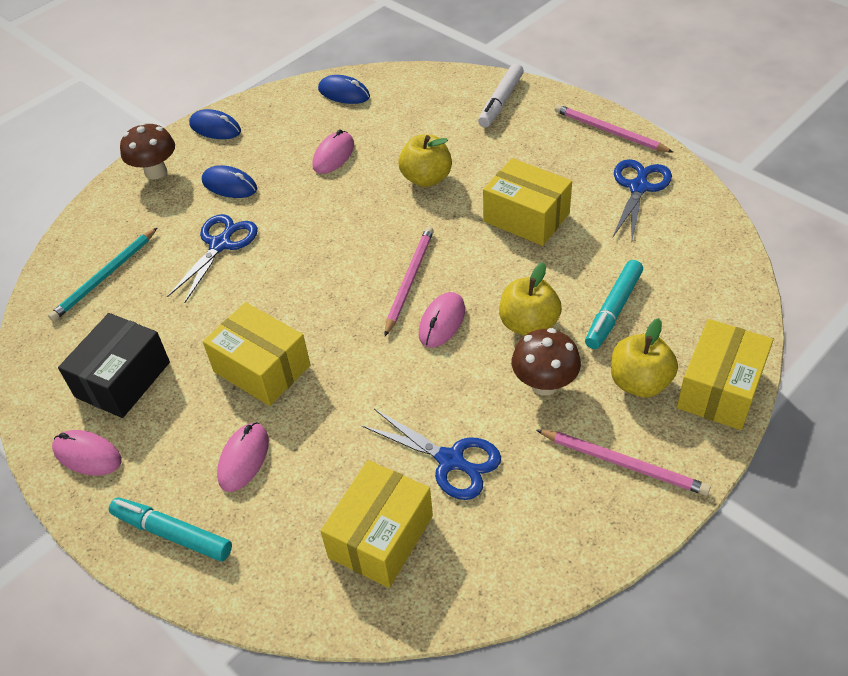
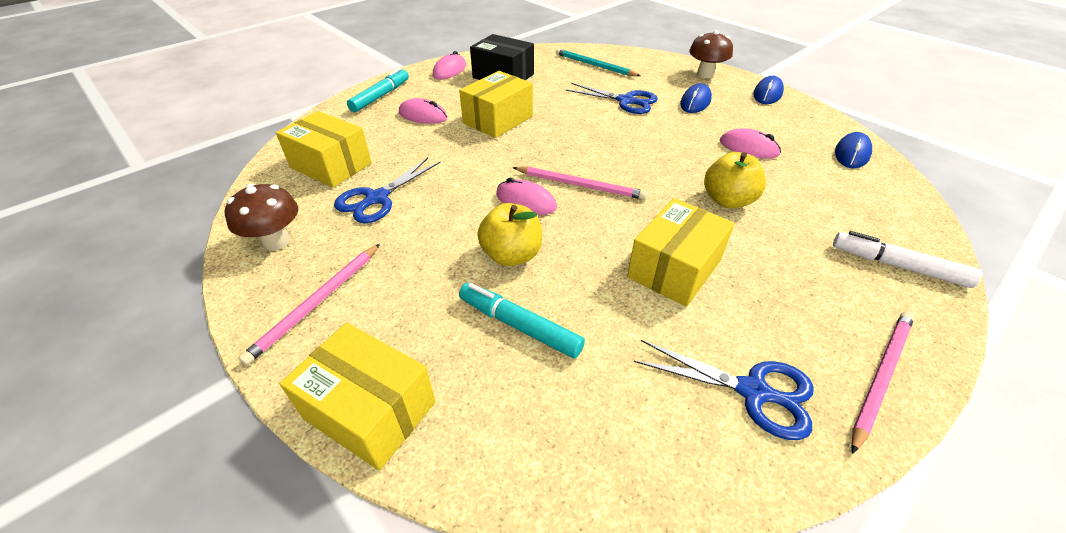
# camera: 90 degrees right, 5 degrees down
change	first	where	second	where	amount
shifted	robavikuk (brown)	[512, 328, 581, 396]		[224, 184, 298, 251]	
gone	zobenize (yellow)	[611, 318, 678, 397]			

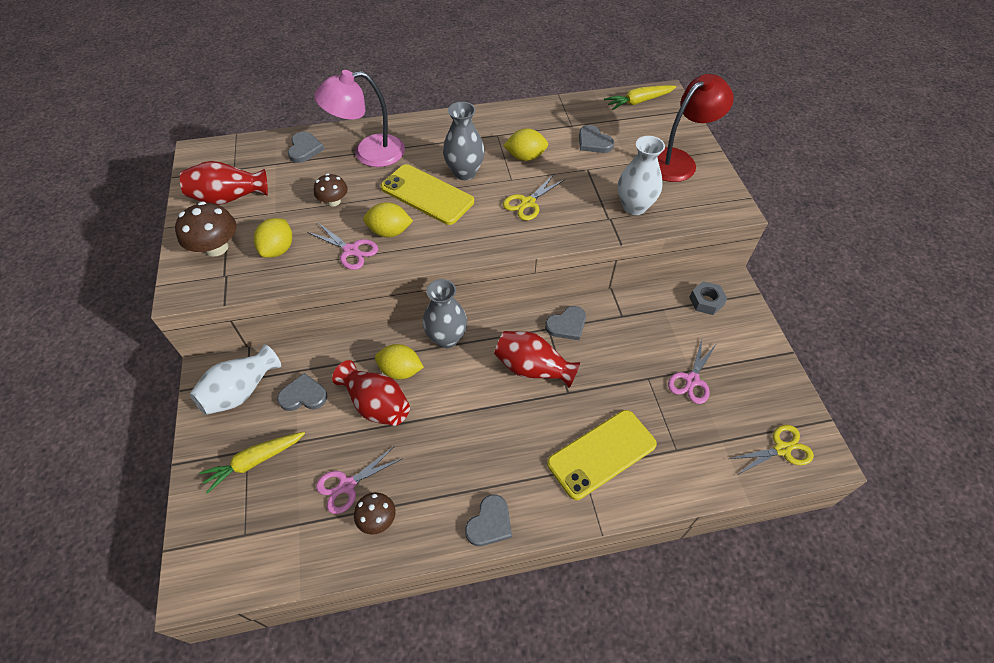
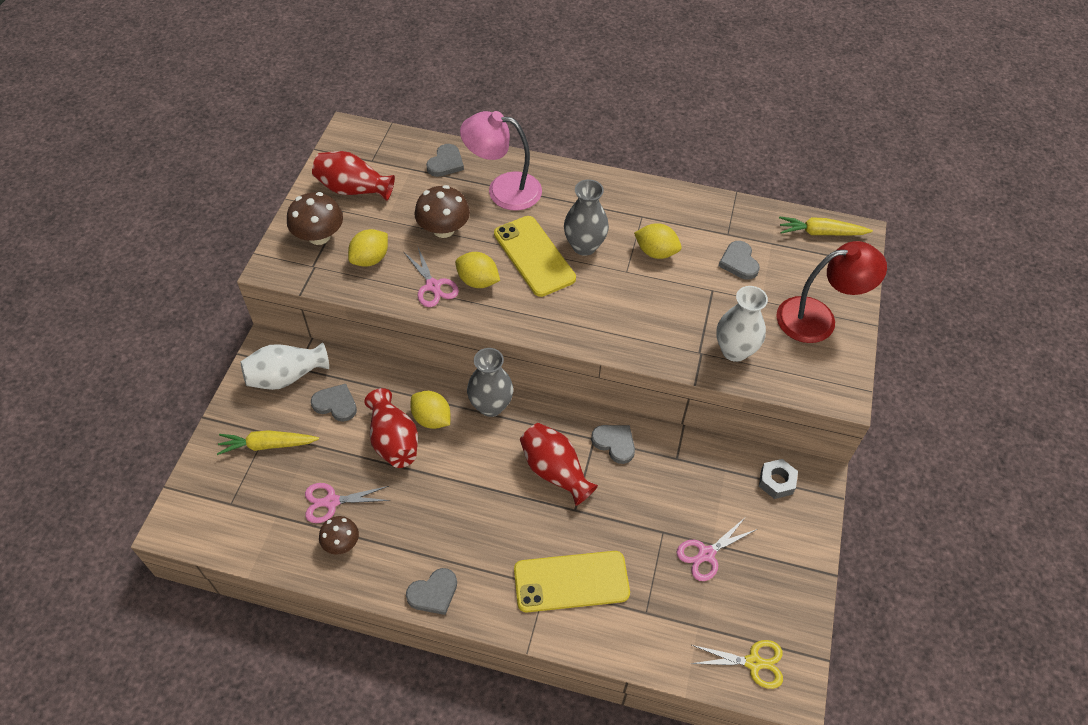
# camera: 25 degrees right, 0 degrees up
change	first	where	second	where	amount
scaled	robavikuk (brown)	[314, 174, 348, 206]		[414, 185, 470, 238]	x1.59
gone	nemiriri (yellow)	[503, 174, 564, 221]			
rotated	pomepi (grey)	[545, 306, 586, 340]		[591, 425, 635, 464]	135 degrees counterclockwise

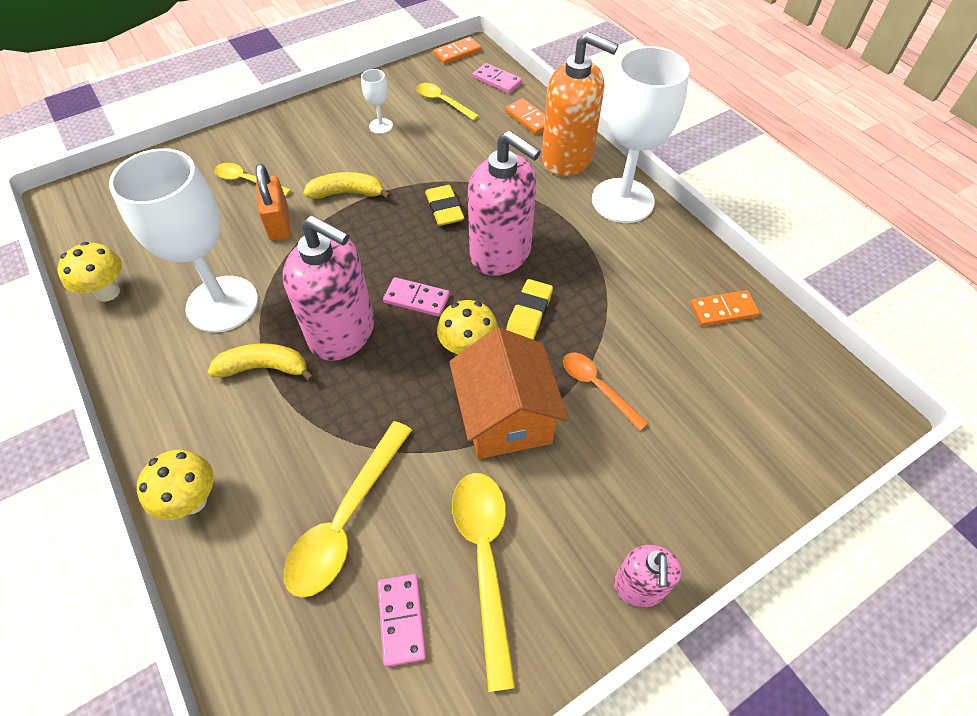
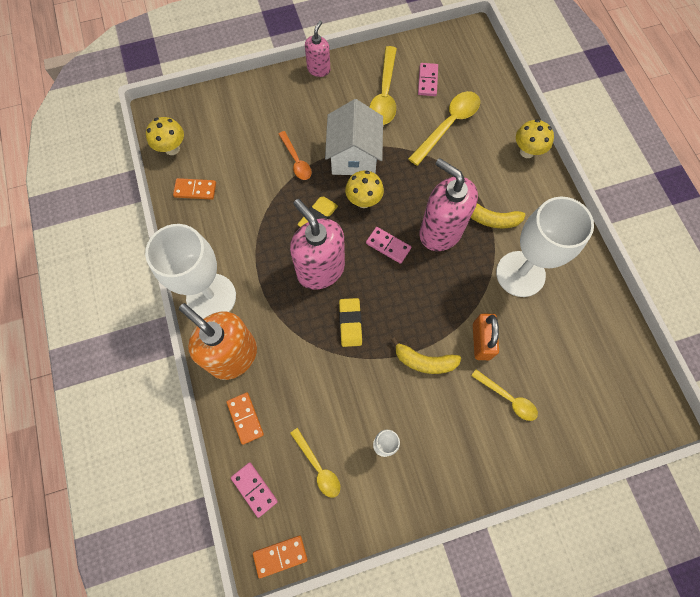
# camera: 165 degrees left, 15 degrees up
change	first	where	second	where	amount
shifted	robavikuk (yellow)	[57, 242, 122, 302]		[146, 117, 184, 155]	
repainted	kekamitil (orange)	[449, 327, 569, 459]	kekamitil (white)	[325, 99, 383, 175]	

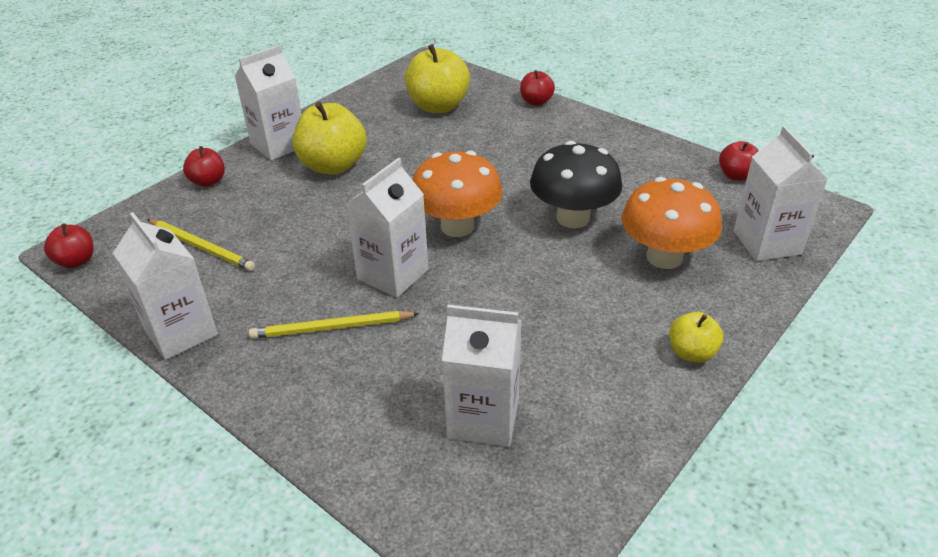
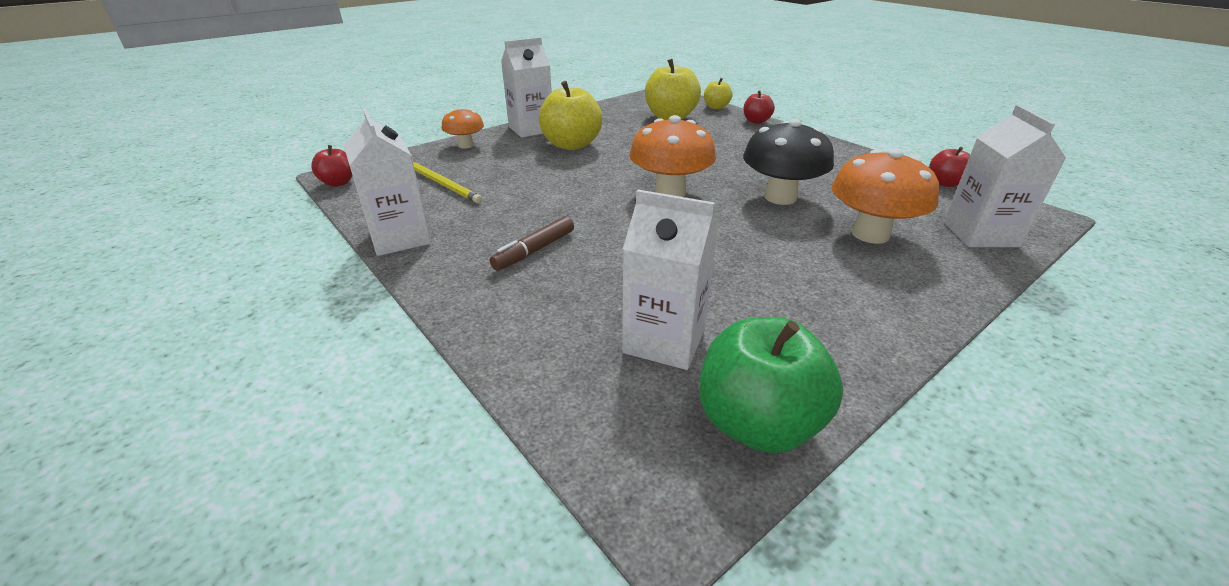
# camera: 10 degrees right, 5 degrees down
change	first	where	second	where	amount
swapped	zobenize (red)	[183, 146, 225, 187]	robavikuk (orange)	[442, 107, 484, 149]	
swapped	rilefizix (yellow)	[249, 311, 420, 339]	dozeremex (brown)	[490, 216, 574, 271]	
gone	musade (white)	[346, 158, 429, 298]			
shifted	zobenize (yellow)	[669, 312, 723, 363]		[704, 78, 733, 109]	
new			zobenize (green)	[699, 317, 843, 453]	

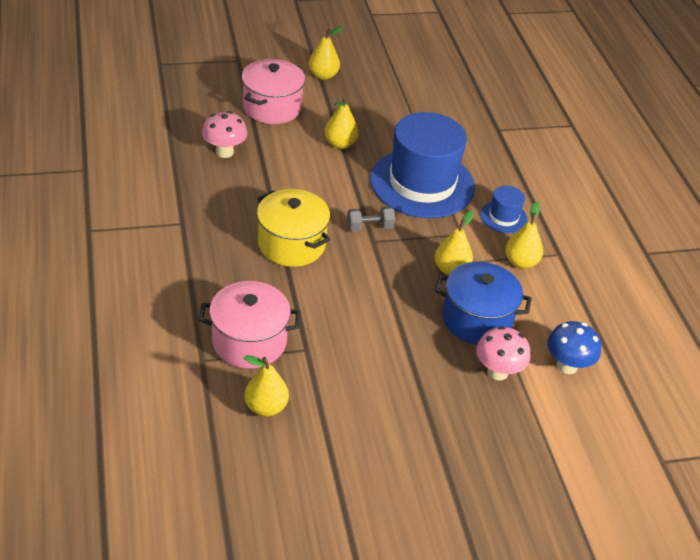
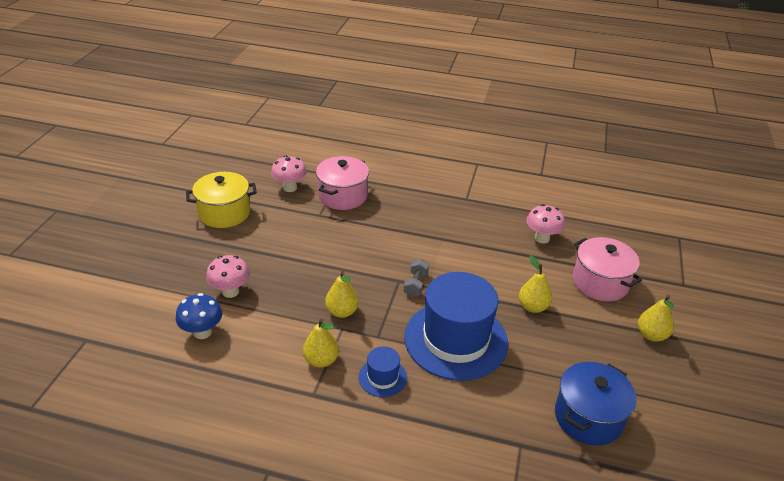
# camera: 120 degrees right, 5 degrees down
change	first	where	second	where	amount
swapped	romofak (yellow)	[244, 355, 289, 417]	robavikuk (pink)	[271, 155, 307, 192]	
shifted	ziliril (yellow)	[257, 189, 330, 267]		[186, 172, 257, 228]	
shifted	ziliril (blue)	[435, 262, 532, 344]		[555, 362, 636, 446]	

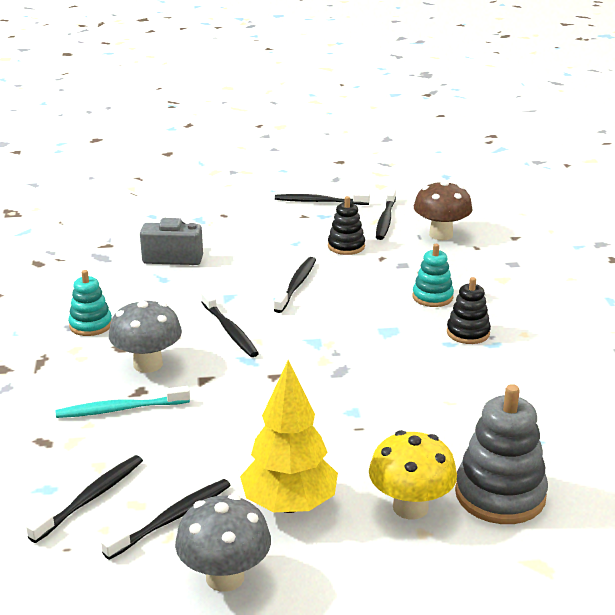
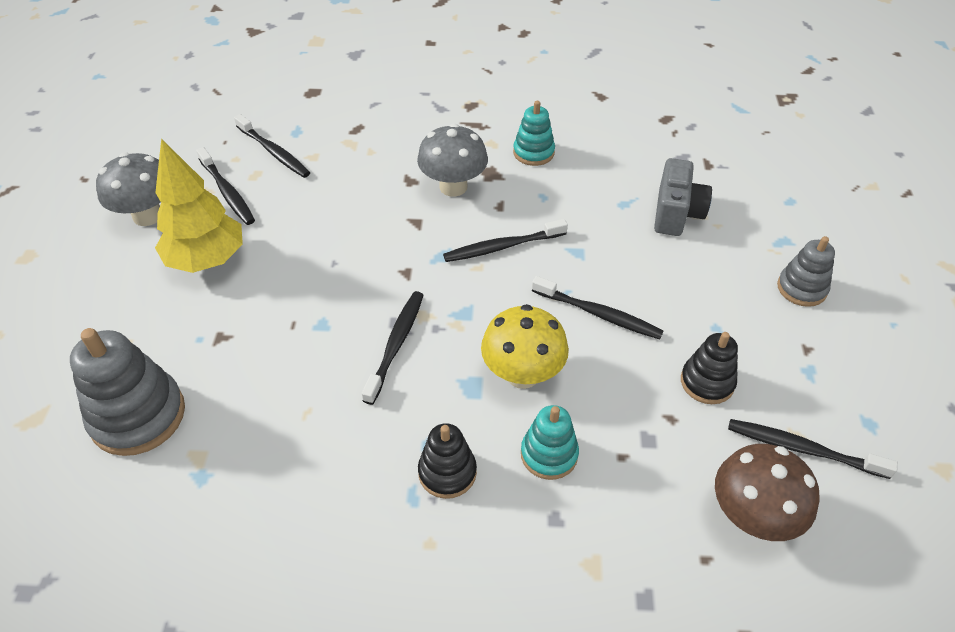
# camera: 100 degrees right, 20 degrees up
change	first	where	second	where	amount
gone	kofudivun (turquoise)	[56, 386, 190, 418]			
shifted	kofudivun (black)	[275, 192, 370, 205]		[362, 291, 424, 405]	
shifted	robavikuk (yellow)	[369, 430, 457, 520]		[481, 304, 569, 389]	
new			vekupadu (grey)	[777, 236, 835, 307]	

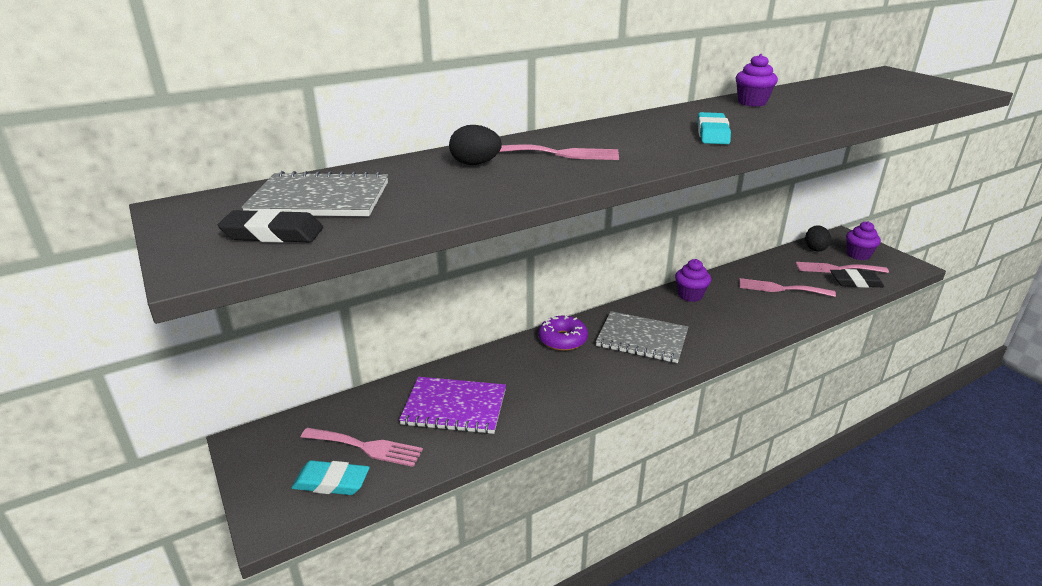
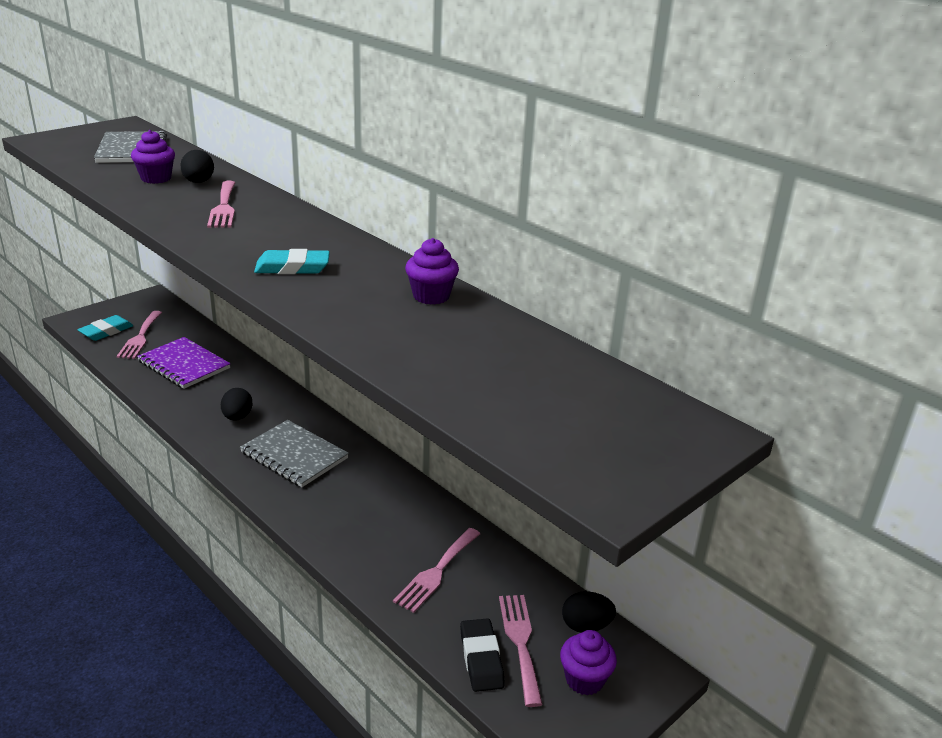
# camera: 75 degrees right, 0 degrees up
change	first	where	second	where	amount
gone	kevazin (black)	[218, 209, 323, 243]			
rotated	kevazin (turquoise)	[292, 460, 370, 495]		[77, 315, 134, 341]	45 degrees clockwise
rotated	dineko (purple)	[399, 377, 506, 434]		[137, 337, 231, 389]	45 degrees counterclockwise
gone	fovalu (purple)	[538, 316, 588, 351]			
rotated	dineko (grey)	[596, 311, 688, 363]		[240, 420, 349, 487]	60 degrees counterclockwise
shifted	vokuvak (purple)	[675, 259, 711, 302]		[131, 130, 175, 184]	
rotated	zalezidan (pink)	[740, 278, 836, 297]		[393, 528, 480, 613]	150 degrees counterclockwise
new			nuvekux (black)	[221, 388, 253, 421]	

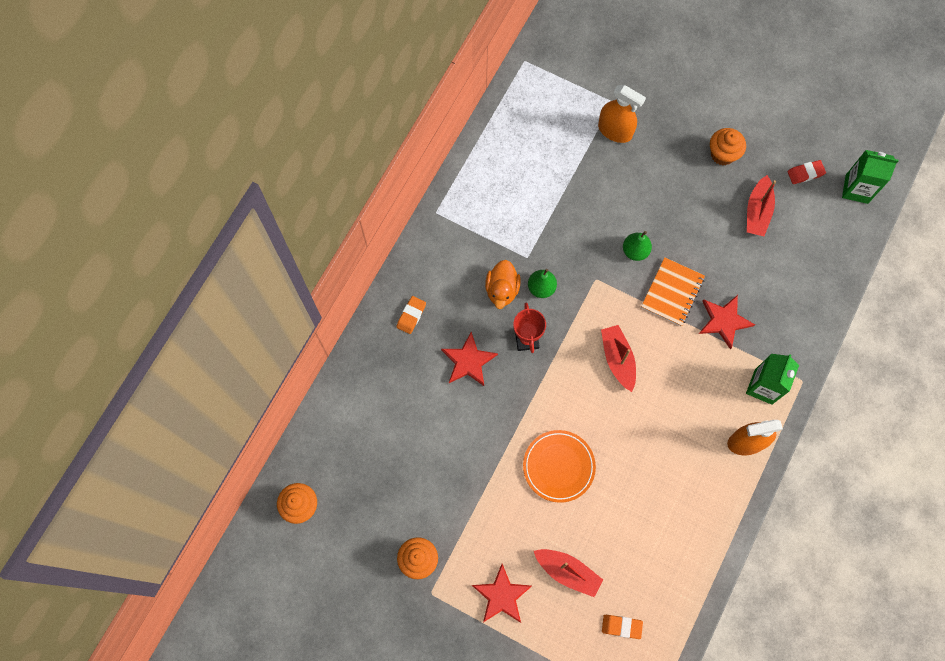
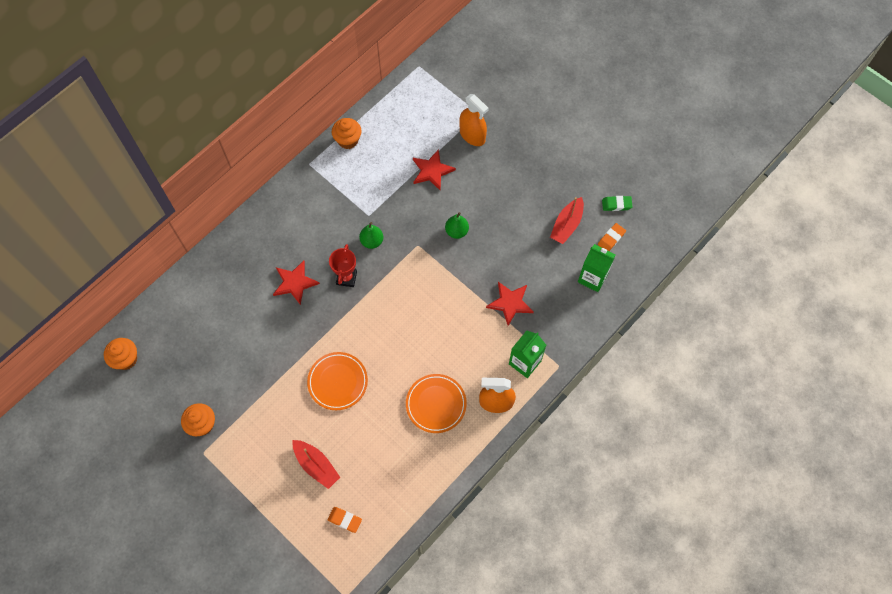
# camera: 15 degrees right, 5 degrees down
change	first	where	second	where	amount
shifted	kevazin (orange)	[397, 296, 426, 334]		[598, 223, 626, 251]	
shifted	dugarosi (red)	[472, 564, 532, 623]		[413, 149, 456, 190]	
gone	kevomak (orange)	[485, 260, 521, 309]			
gone	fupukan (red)	[601, 325, 636, 392]			
gone	dineko (orange)	[641, 257, 705, 326]			
shifted	vokuvak (orange)	[710, 128, 746, 166]		[332, 118, 362, 149]	
repainted	kevazin (red)	[787, 160, 826, 184]	kevazin (green)	[602, 196, 633, 211]	
shifted	musade (green)	[842, 150, 899, 204]		[578, 244, 616, 292]	
new			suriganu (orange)	[406, 374, 467, 433]	

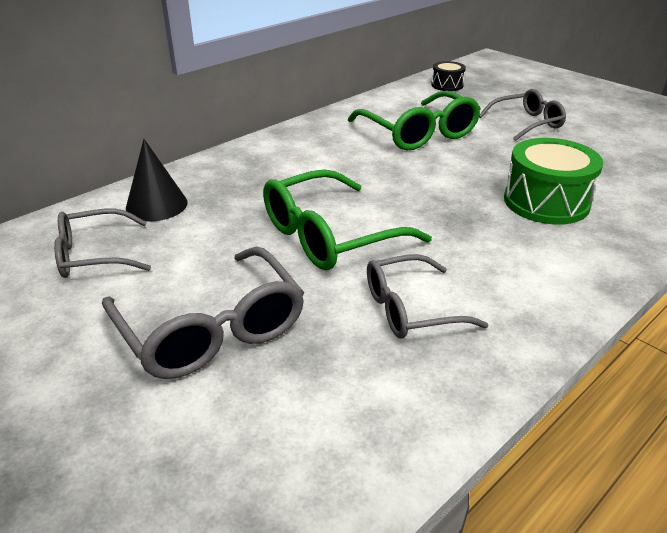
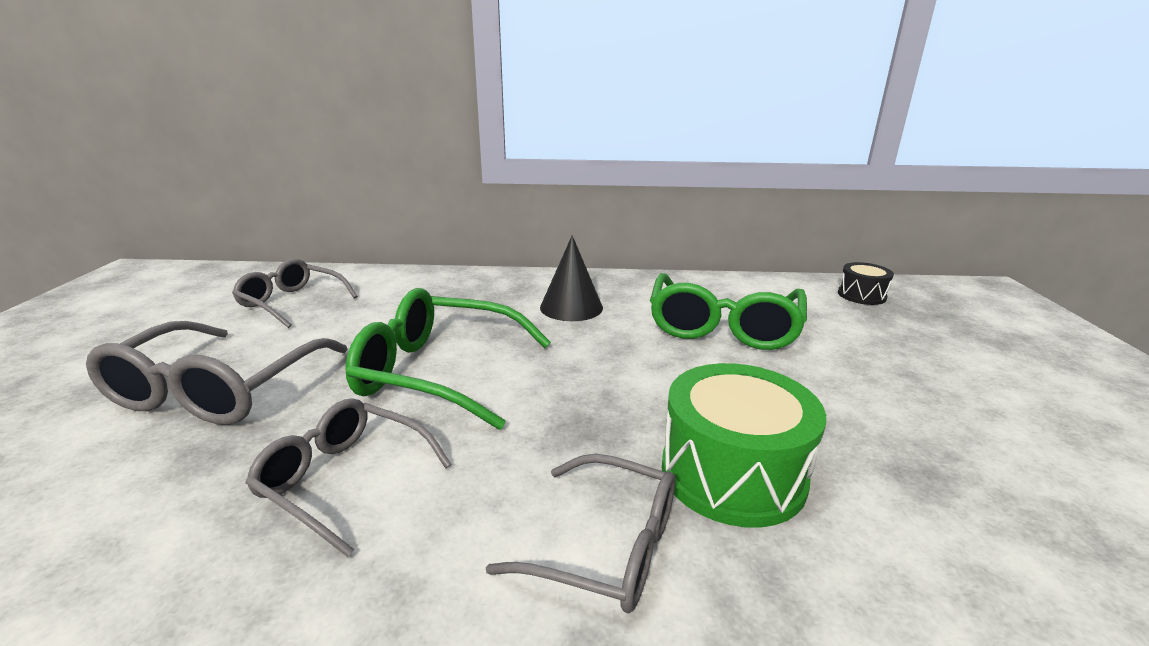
# camera: 45 degrees right, 10 degrees down
change	first	where	second	where	amount
shifted	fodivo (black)	[126, 139, 188, 221]		[540, 235, 603, 321]	
shifted	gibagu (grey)	[479, 89, 566, 141]		[486, 454, 675, 613]	

